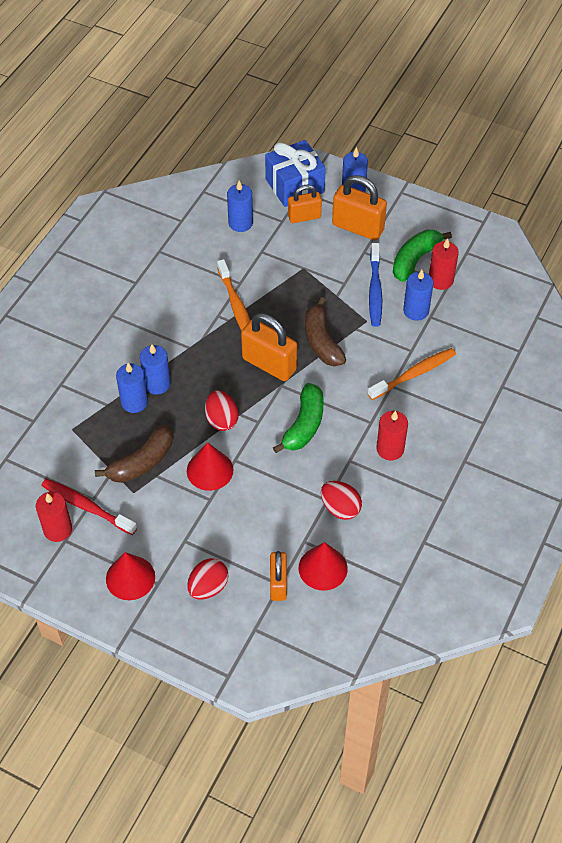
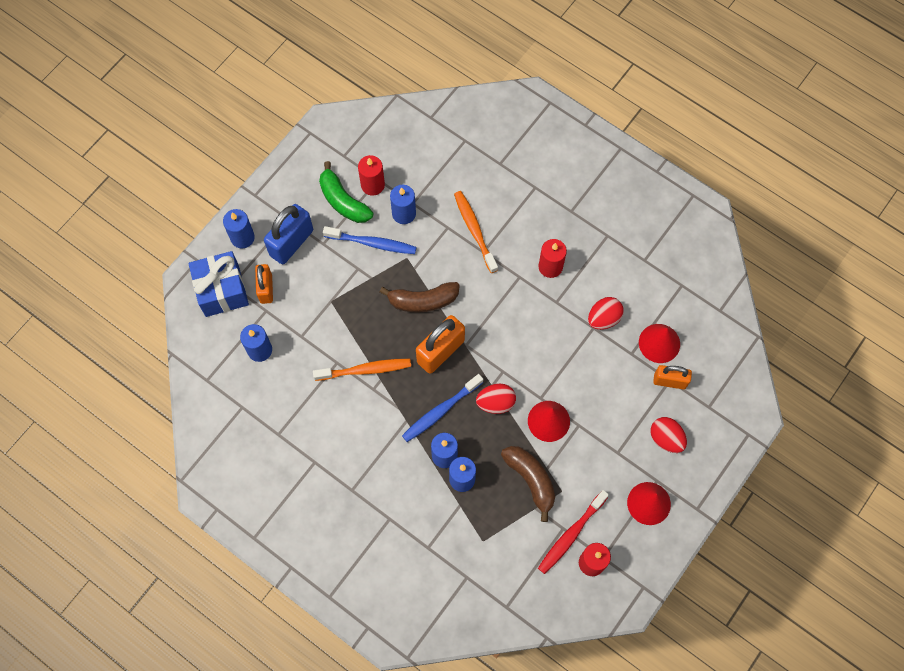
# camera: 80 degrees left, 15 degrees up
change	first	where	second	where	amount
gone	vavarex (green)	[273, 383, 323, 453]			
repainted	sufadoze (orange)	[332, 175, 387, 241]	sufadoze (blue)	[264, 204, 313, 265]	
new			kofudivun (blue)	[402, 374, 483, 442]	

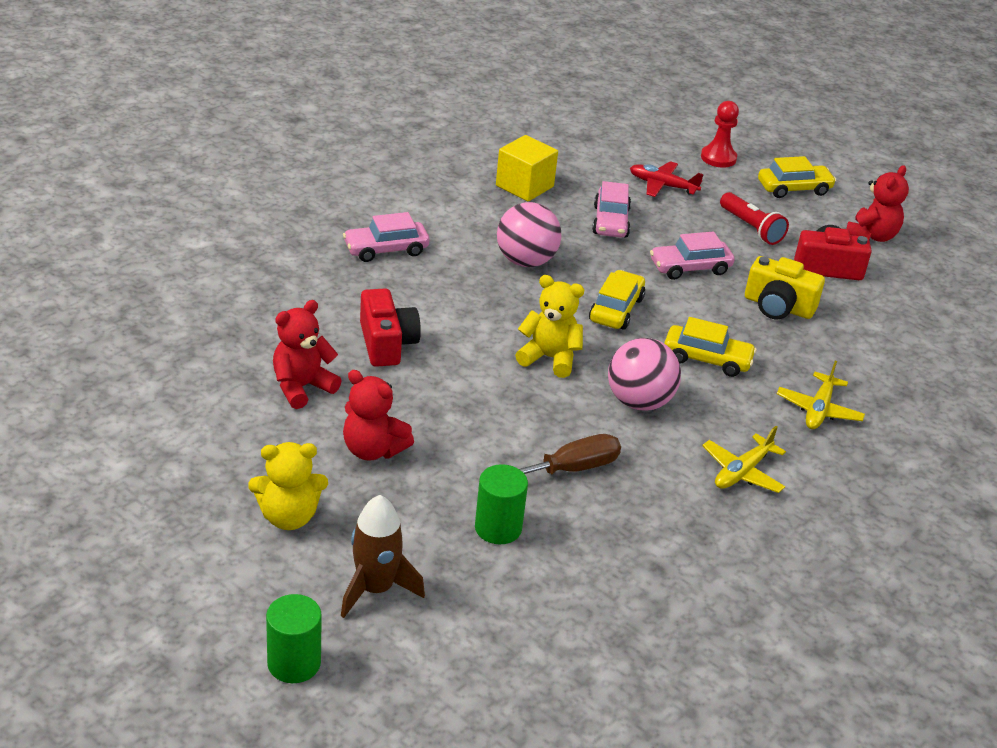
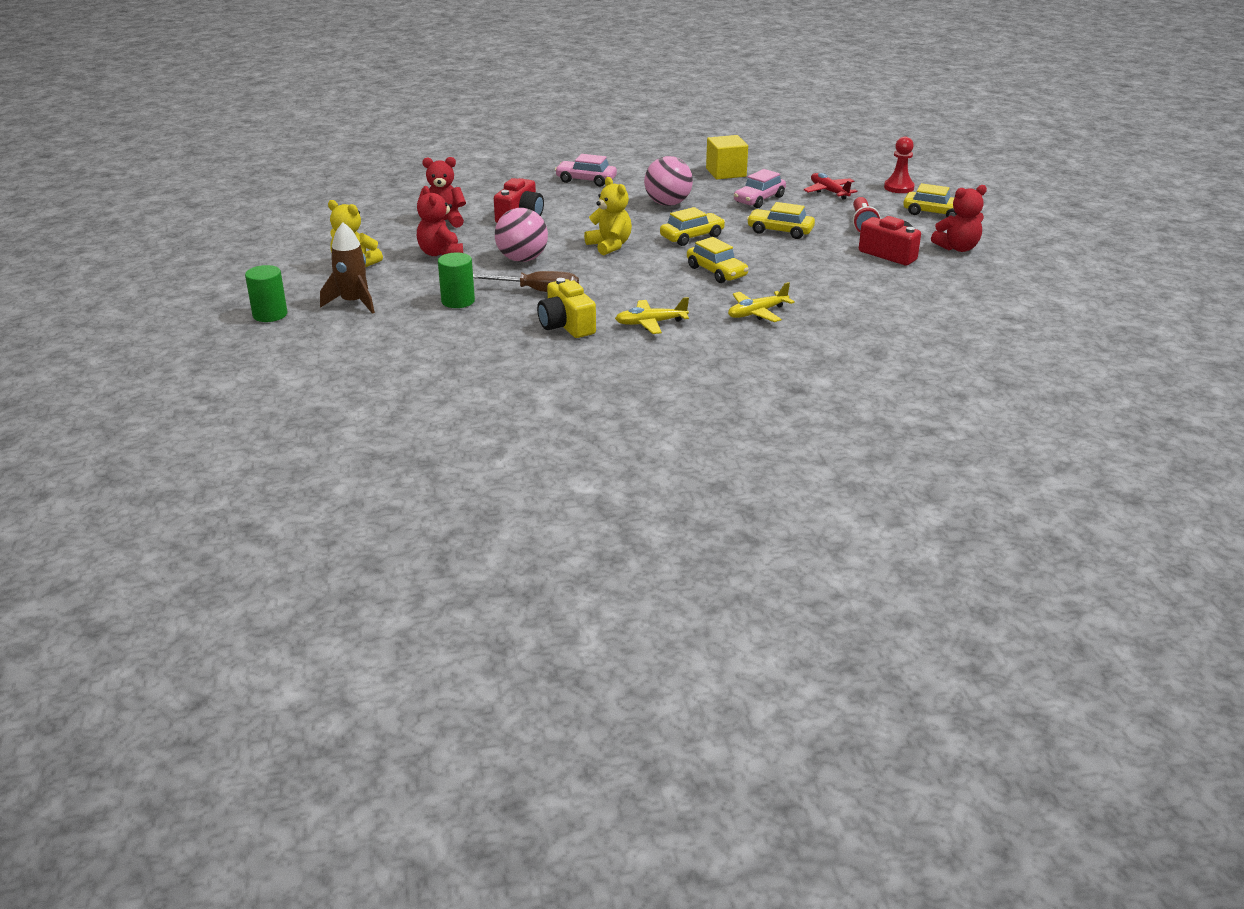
# camera: 40 degrees right, 5 degrees down
change	first	where	second	where	amount
shifted	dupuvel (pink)	[608, 338, 681, 411]		[495, 208, 548, 262]	
repainted	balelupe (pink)	[650, 231, 735, 280]	balelupe (yellow)	[747, 202, 815, 239]	
shifted	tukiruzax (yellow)	[745, 256, 825, 319]		[537, 278, 596, 338]	

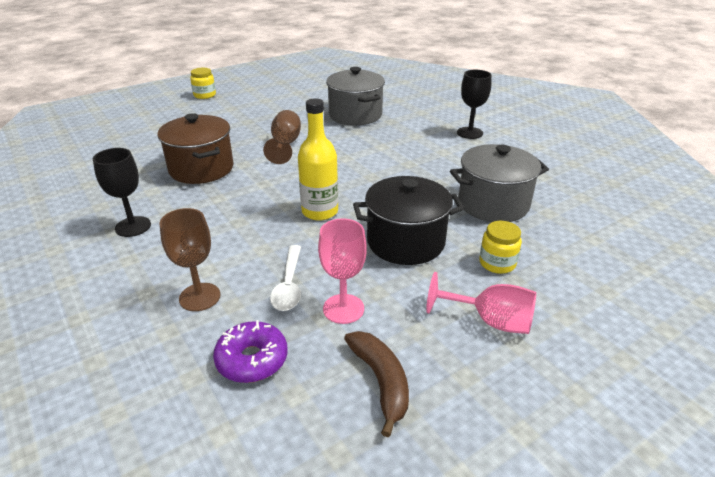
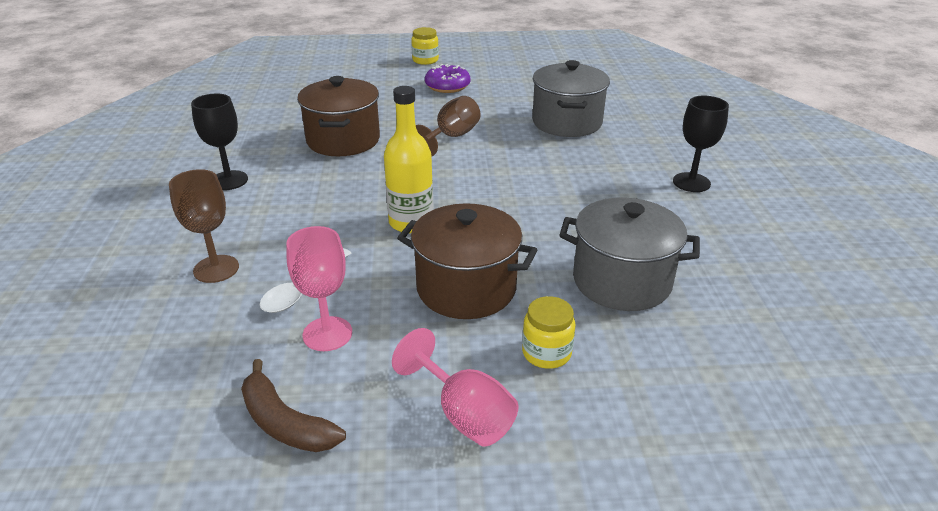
# camera: 30 degrees right, 0 degrees up
change	first	where	second	where	amount
shifted	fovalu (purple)	[213, 320, 288, 383]		[425, 64, 470, 93]	
rotated	vavarex (brown)	[344, 331, 409, 437]		[241, 359, 346, 452]	120 degrees clockwise
repainted	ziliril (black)	[353, 176, 464, 265]	ziliril (brown)	[397, 203, 537, 319]	

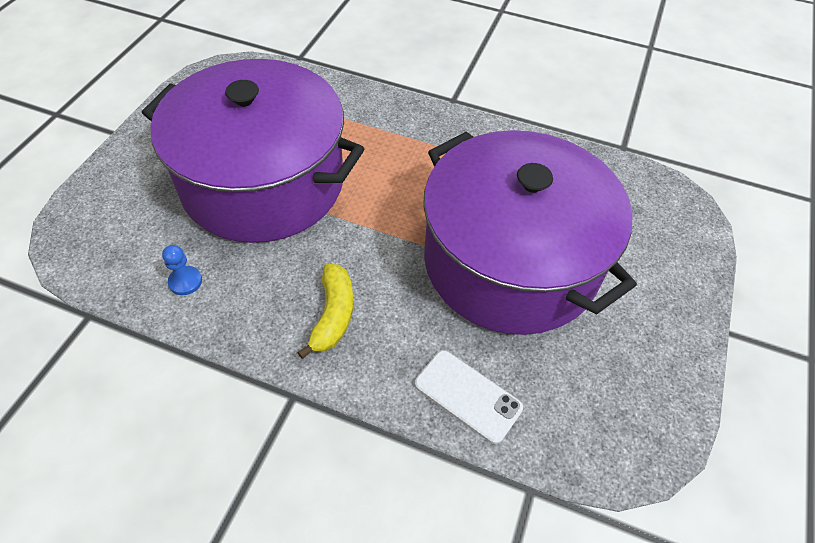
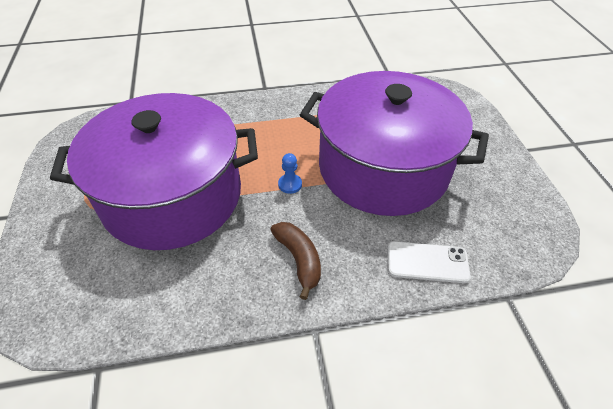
# camera: 30 degrees left, 5 degrees down
change	first	where	second	where	amount
shifted	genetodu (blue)	[162, 245, 202, 295]		[278, 153, 302, 194]	
repainted	vavarex (yellow)	[297, 264, 353, 359]	vavarex (brown)	[270, 222, 321, 300]	

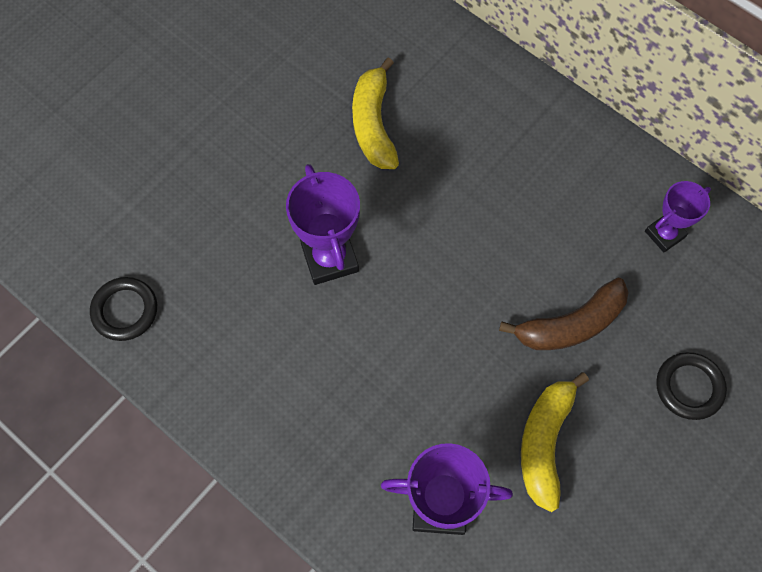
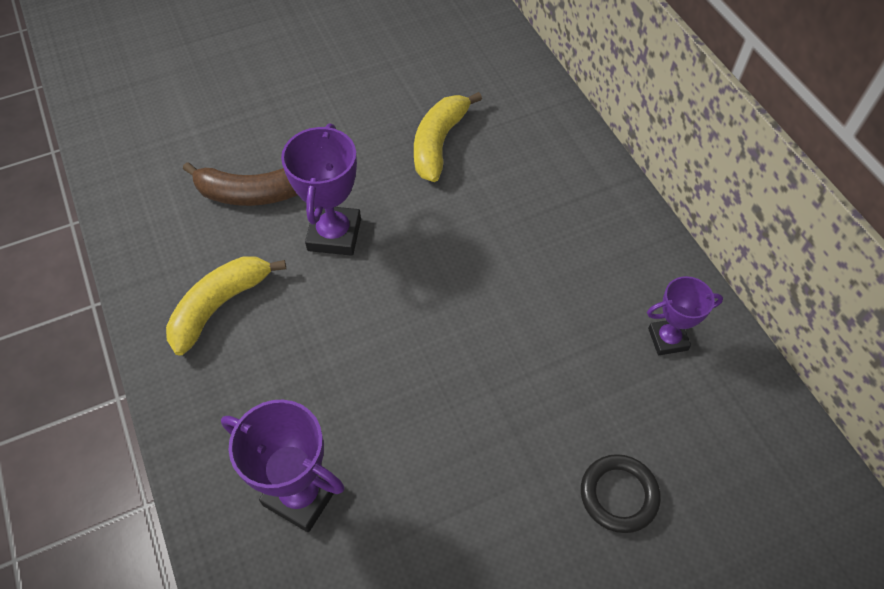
# camera: 25 degrees right, 10 degrees down
change	first	where	second	where	amount
gone	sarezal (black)	[90, 277, 157, 341]			
shifted	vavarex (brown)	[499, 278, 628, 350]		[183, 162, 298, 206]	
shifted	vavarex (yellow)	[521, 372, 589, 512]		[166, 256, 286, 356]	

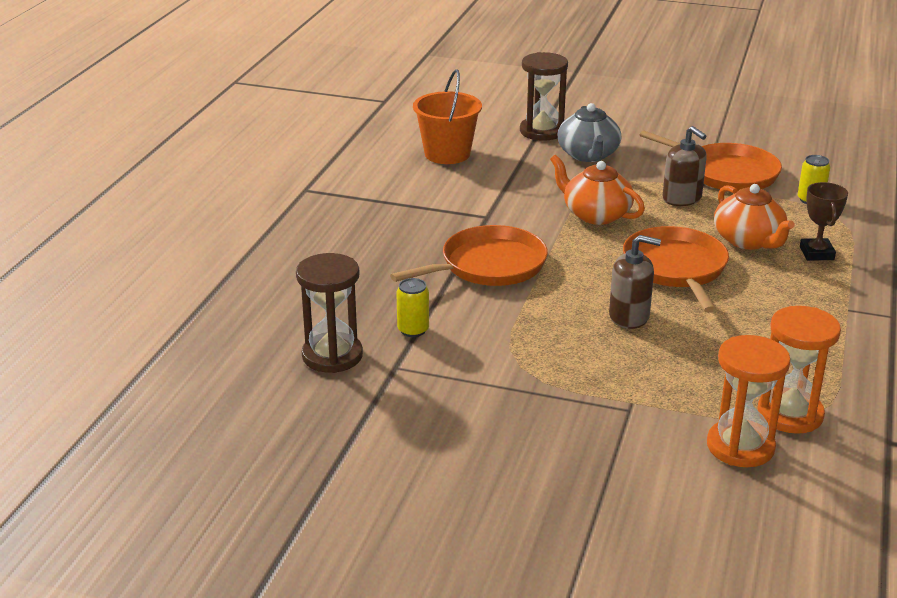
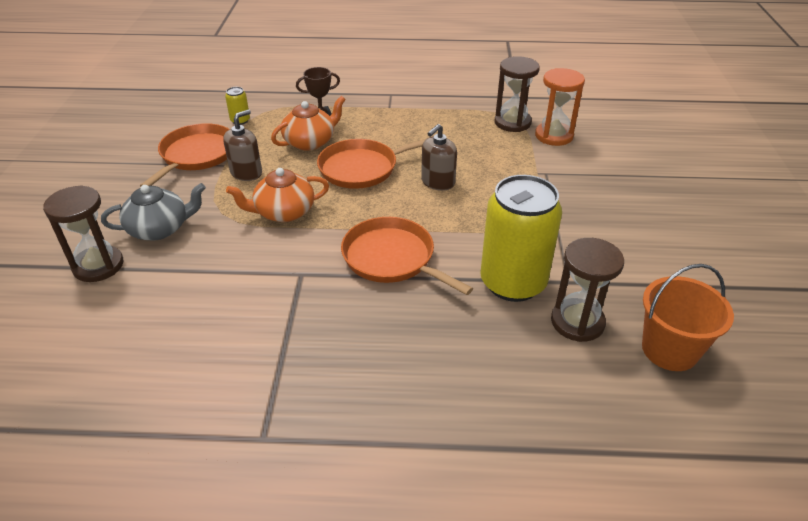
# camera: 105 degrees left, 10 degrees up
change	first	where	second	where	amount
scaled	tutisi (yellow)	[396, 278, 429, 337]		[480, 175, 562, 302]	x2.48
shifted	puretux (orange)	[413, 69, 482, 164]		[642, 264, 734, 371]	
rotated	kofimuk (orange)	[550, 155, 645, 225]		[226, 168, 329, 222]	45 degrees clockwise
rotated	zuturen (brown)	[609, 235, 661, 329]		[421, 124, 457, 191]	135 degrees counterclockwise
repainted	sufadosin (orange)	[757, 306, 841, 434]	sufadosin (brown)	[494, 56, 540, 132]	

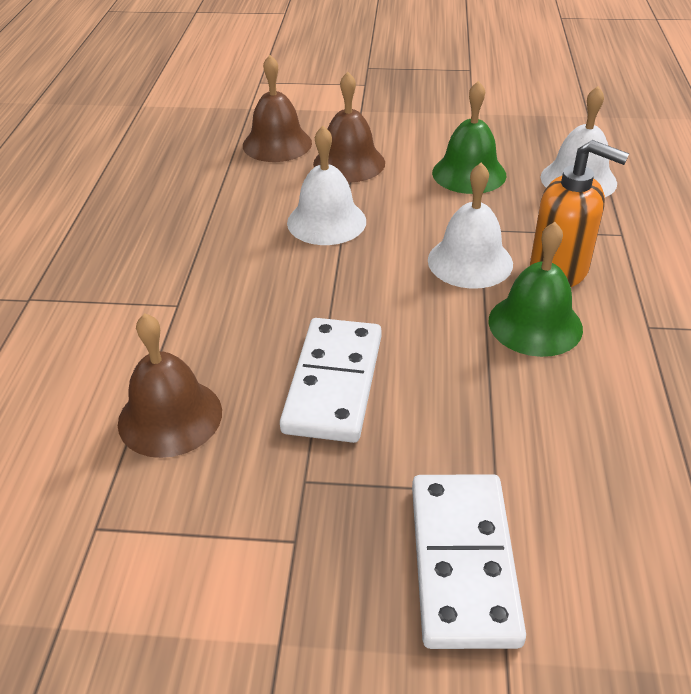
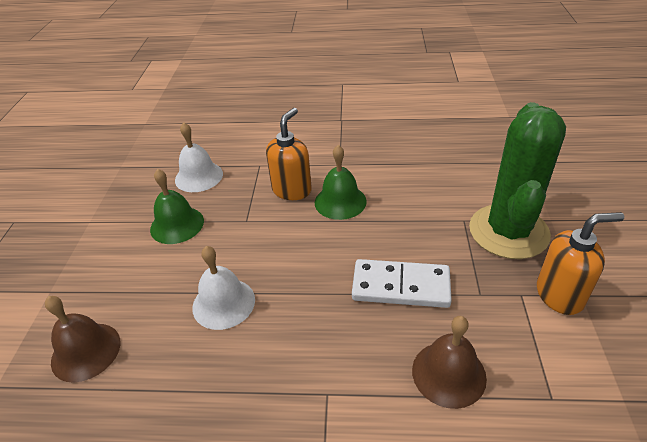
# camera: 90 degrees left, 0 degrees up
change	first	where	second	where	amount
gone	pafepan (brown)	[313, 72, 385, 183]			
swapped	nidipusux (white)	[412, 474, 526, 649]	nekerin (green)	[469, 102, 566, 259]	
gone	pafepan (white)	[428, 163, 513, 289]			
new			zuturen (orange)	[537, 212, 624, 315]	

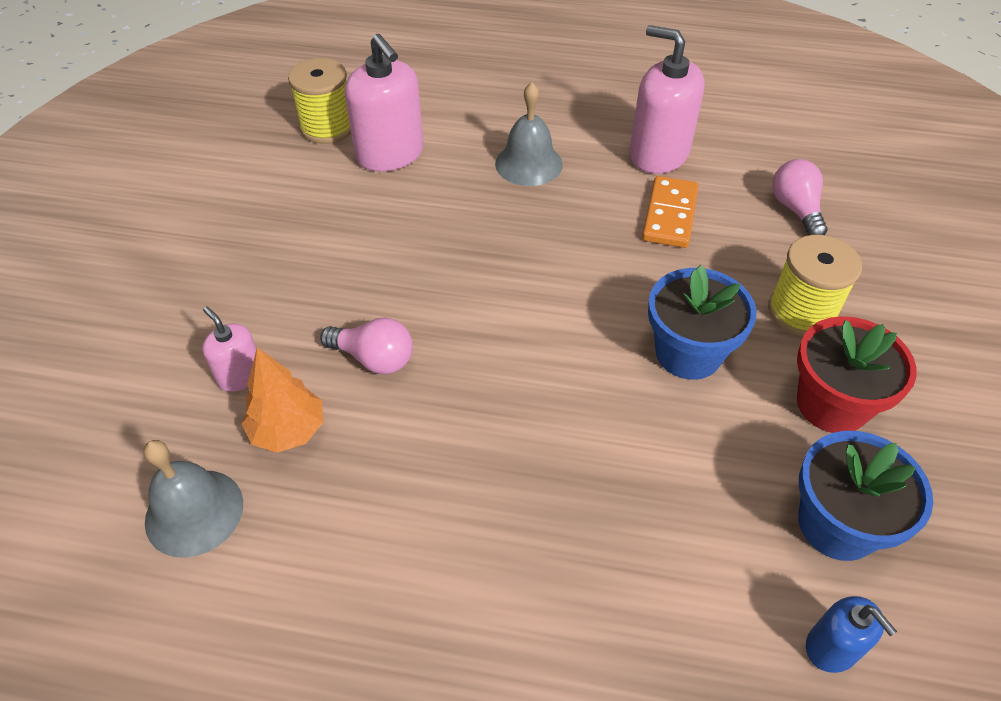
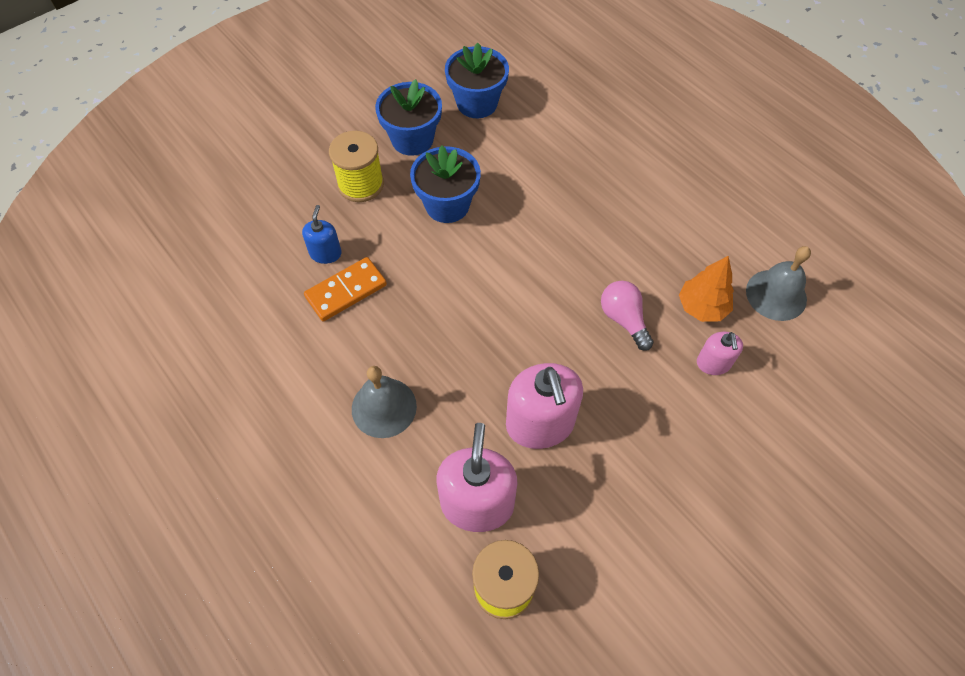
# camera: 140 degrees left, 10 degrees up
change	first	where	second	where	amount
shifted	zuturen (pink)	[629, 25, 704, 174]		[506, 363, 583, 449]	
gone	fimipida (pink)	[772, 159, 828, 235]			
repainted	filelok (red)	[797, 316, 917, 433]	filelok (blue)	[375, 79, 442, 156]	
shifted	zuturen (blue)	[806, 596, 897, 673]		[302, 205, 342, 264]	

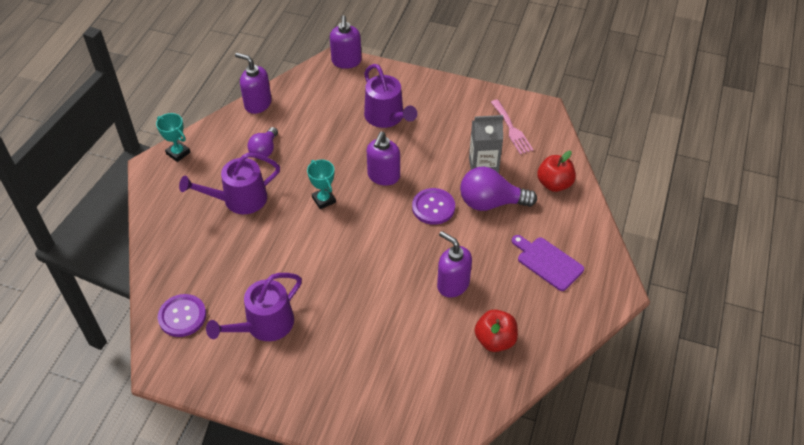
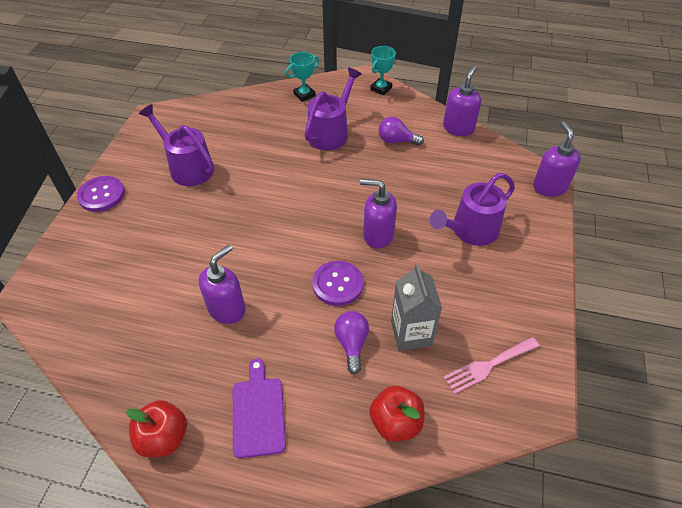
# camera: 85 degrees right, 0 degrees up
change	first	where	second	where	amount
shifted	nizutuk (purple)	[158, 294, 206, 337]		[77, 176, 125, 212]	
rotated	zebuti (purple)	[179, 153, 280, 214]		[305, 68, 362, 151]	60 degrees clockwise
shifted	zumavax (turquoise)	[307, 160, 336, 209]		[286, 52, 319, 102]	
rotated	zuturen (purple)	[330, 15, 362, 69]		[533, 121, 581, 197]	90 degrees clockwise
scaled	fimipida (purple)	[460, 166, 537, 211]		[334, 311, 369, 374]	x0.62
shifted	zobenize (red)	[475, 310, 518, 352]		[126, 400, 187, 458]	
rotated	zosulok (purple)	[512, 235, 584, 291]		[233, 358, 286, 458]	45 degrees counterclockwise

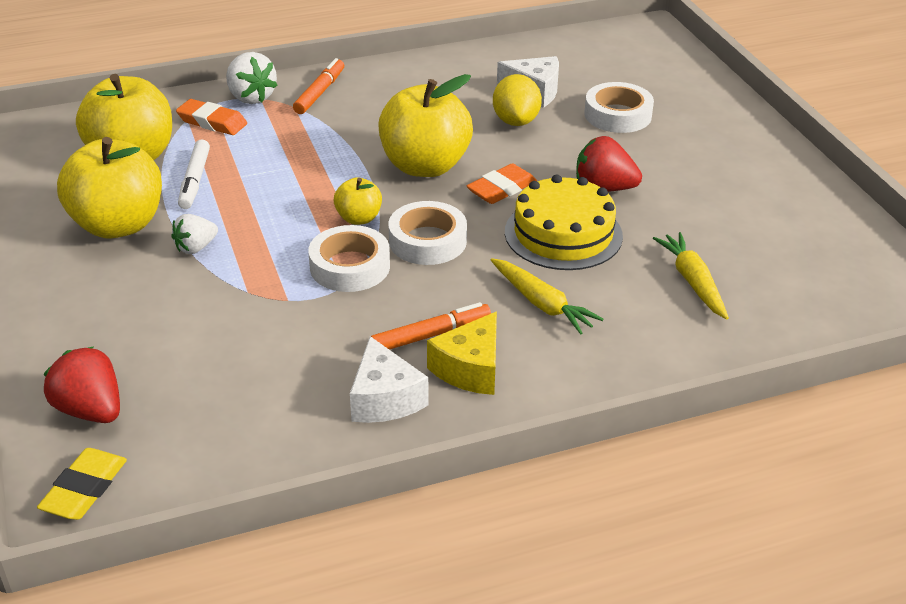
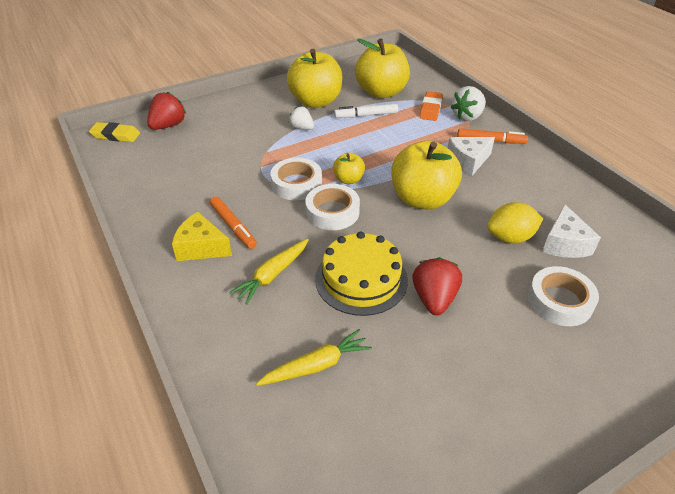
# camera: 80 degrees right, 5 degrees up
change	first	where	second	where	amount
shifted	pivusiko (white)	[350, 336, 429, 423]		[448, 137, 495, 176]	
gone	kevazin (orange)	[466, 163, 537, 204]			

